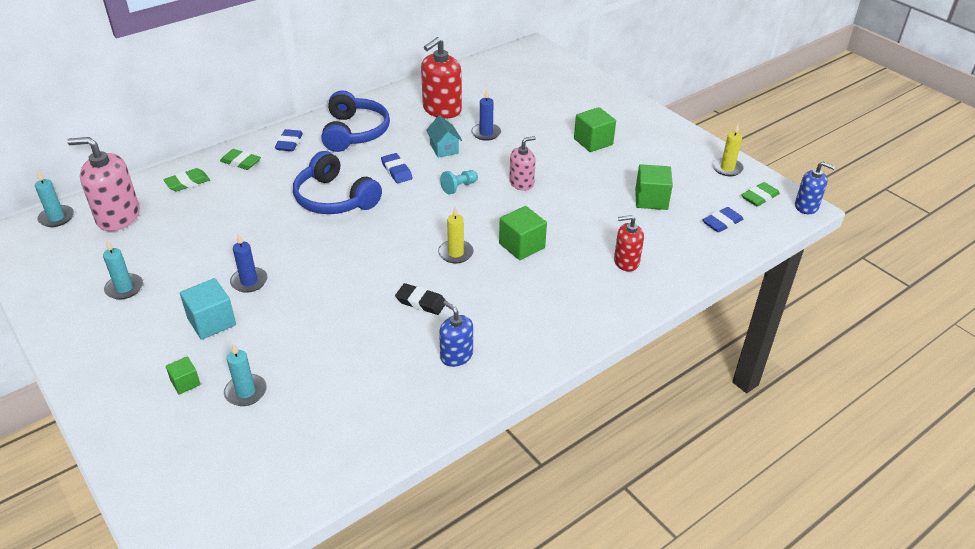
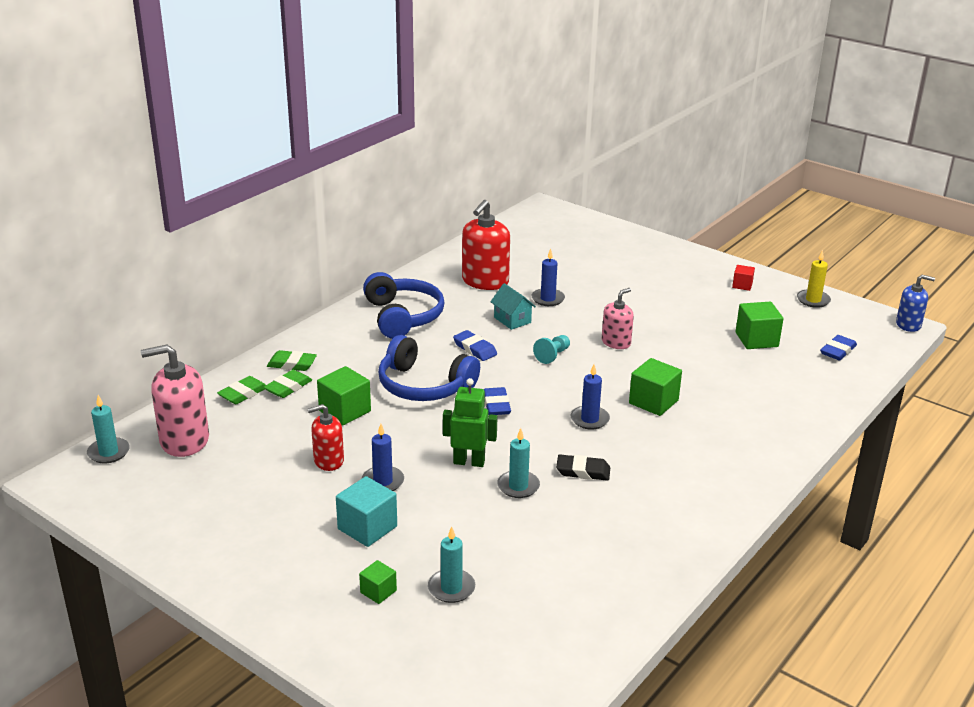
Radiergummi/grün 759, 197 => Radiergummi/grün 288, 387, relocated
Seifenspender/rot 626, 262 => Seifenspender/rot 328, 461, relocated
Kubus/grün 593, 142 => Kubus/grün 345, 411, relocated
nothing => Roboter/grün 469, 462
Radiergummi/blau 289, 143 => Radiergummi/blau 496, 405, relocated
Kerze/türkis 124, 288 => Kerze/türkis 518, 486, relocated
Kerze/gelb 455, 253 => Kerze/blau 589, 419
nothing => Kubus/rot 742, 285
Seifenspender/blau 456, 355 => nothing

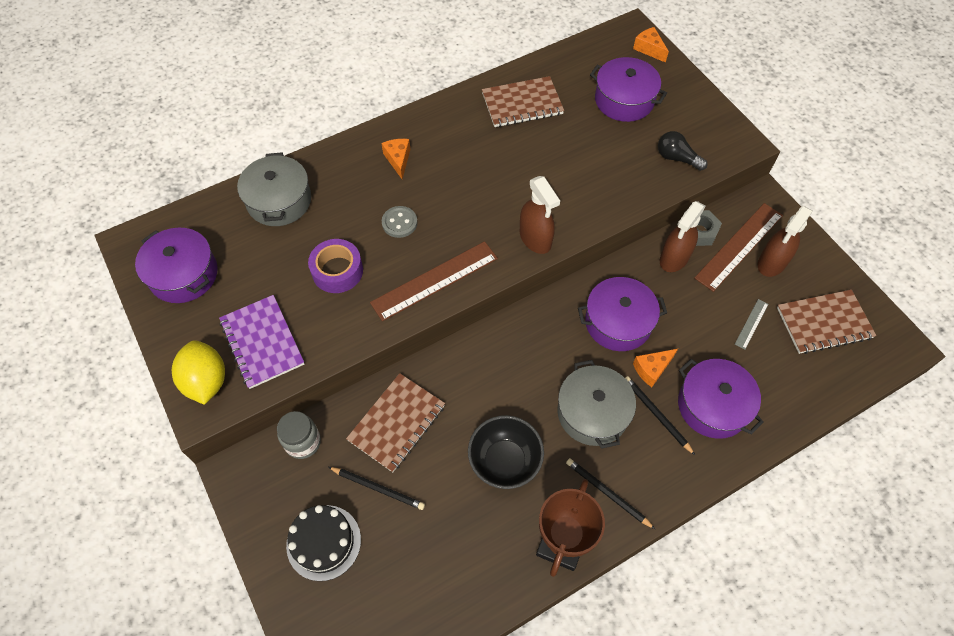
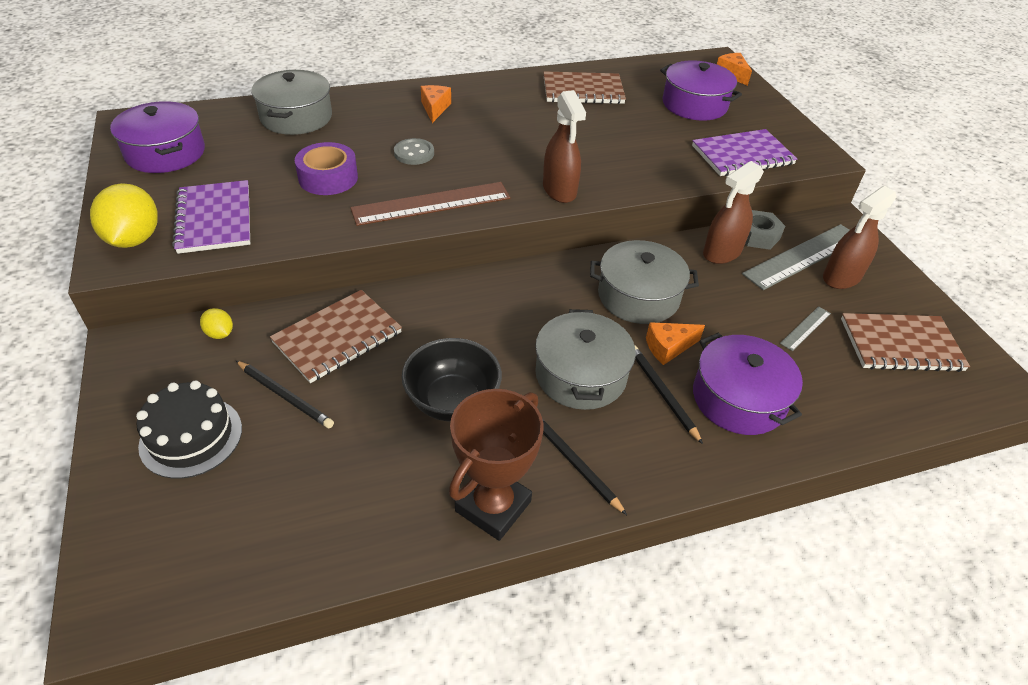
Einmachglas/grau 303, 442 => Zitrone/gelb 220, 333
Kochtopf/lila 618, 322 => Kochtopf/grau 638, 296
Glühbirne/schwarz 677, 158 => Notizbuch/lila 742, 155
Lineal/braun 739, 246 => Lineal/grau 803, 256

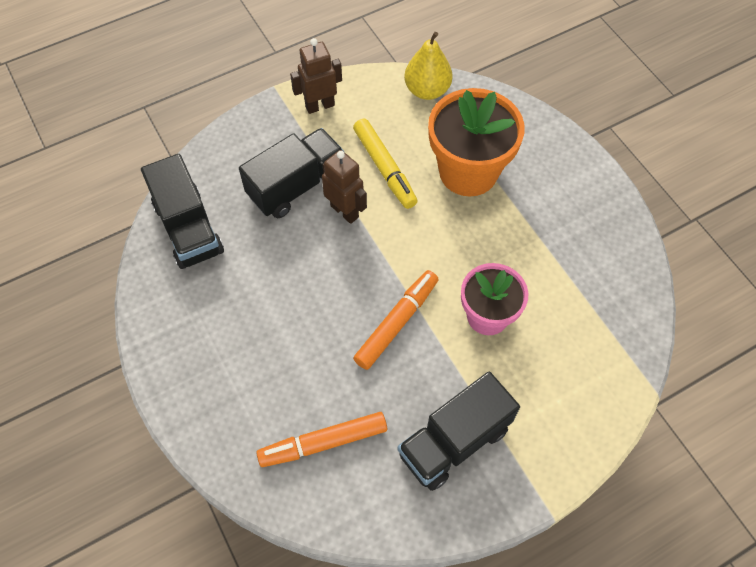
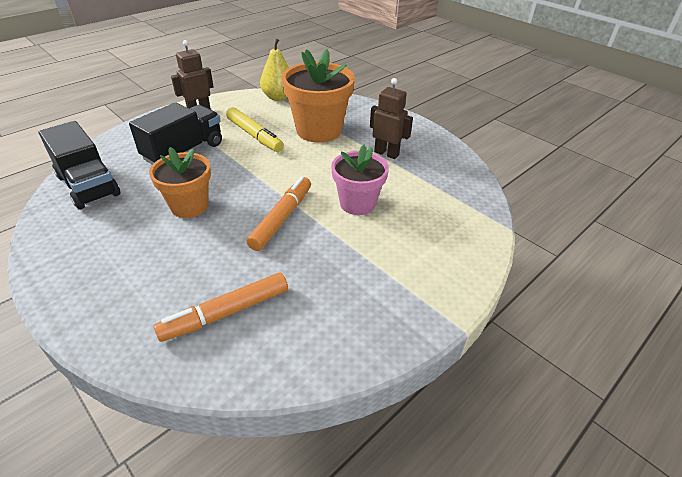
nothing => Blumentopf/orange 189, 206
Roboter/braun 345, 211 => Roboter/braun 386, 153, relocated
Lastwagen/schwarz 454, 441 => nothing

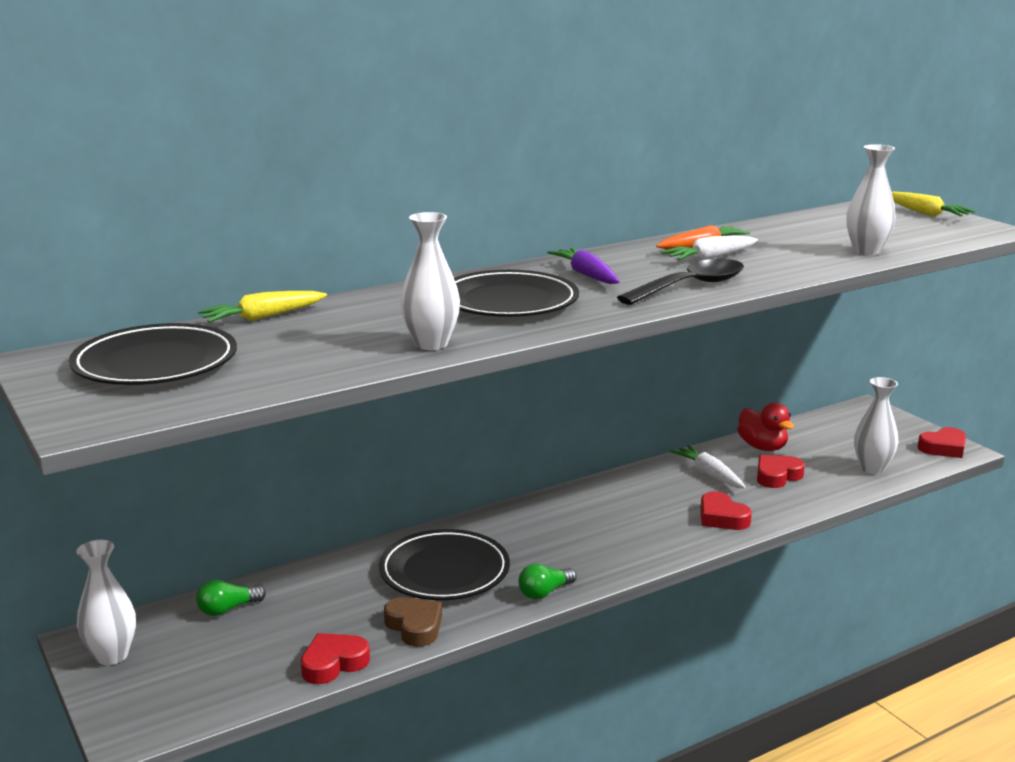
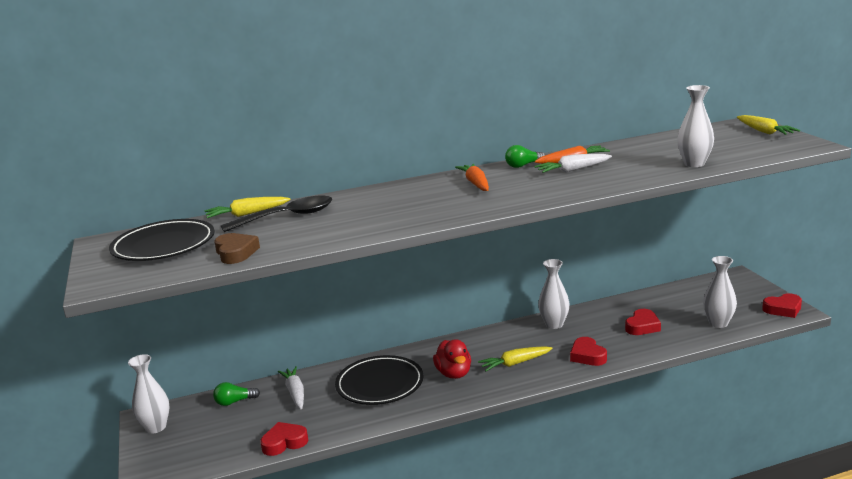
Herz/braun 415, 626 => Herz/braun 236, 253, relocated
Löffel/schwarz 691, 286 => Löffel/schwarz 287, 217, relocated
Karotte/weiß 709, 474 => Karotte/weiß 295, 393, relocated
Ente/rot 762, 447 => Ente/rot 454, 373, relocated
Karotte/lila 586, 275 => Karotte/orange 476, 184
nothing => Karotte/gelb 515, 363
Glühbirne/grün 544, 592 => Glühbirne/grün 523, 165, relocated
Vase/weiß 431, 344 => Vase/weiß 554, 324, relocated
Herz/rot 777, 476 => Herz/rot 642, 326, 150 degrees clockwise
Teller/schwarz 508, 302 => nothing

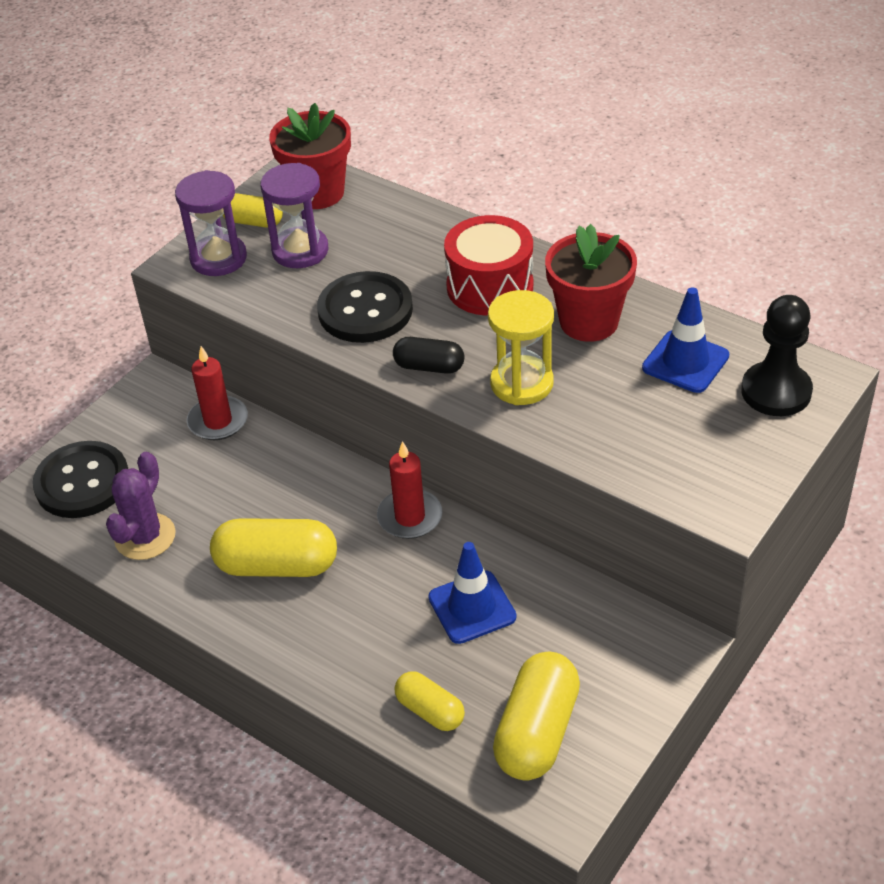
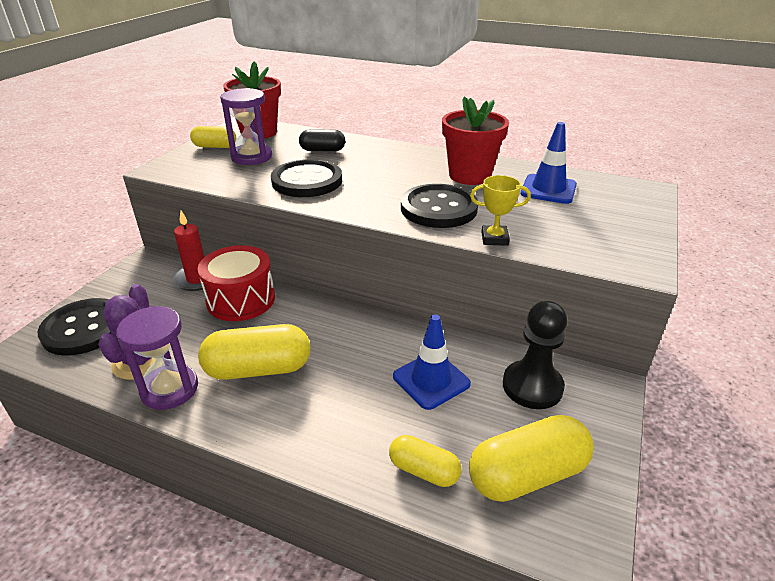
Sanduhr/lila 218, 258 => Sanduhr/lila 169, 389, relocated
Trommel/rot 490, 286 => Trommel/rot 241, 300, relocated
Kapsel/schwarz 429, 367 => Kapsel/schwarz 322, 150, relocated
Sanduhr/gelb 521, 383 => Knopf/schwarz 438, 208
Kapsel/gelb 537, 732 => Kapsel/gelb 527, 475, 60 degrees clockwise
nothing => Pokal/gelb 494, 239
Bauer/schwarz 776, 391 => Bauer/schwarz 532, 386, relocated
Kerze/rot 410, 517 => nothing

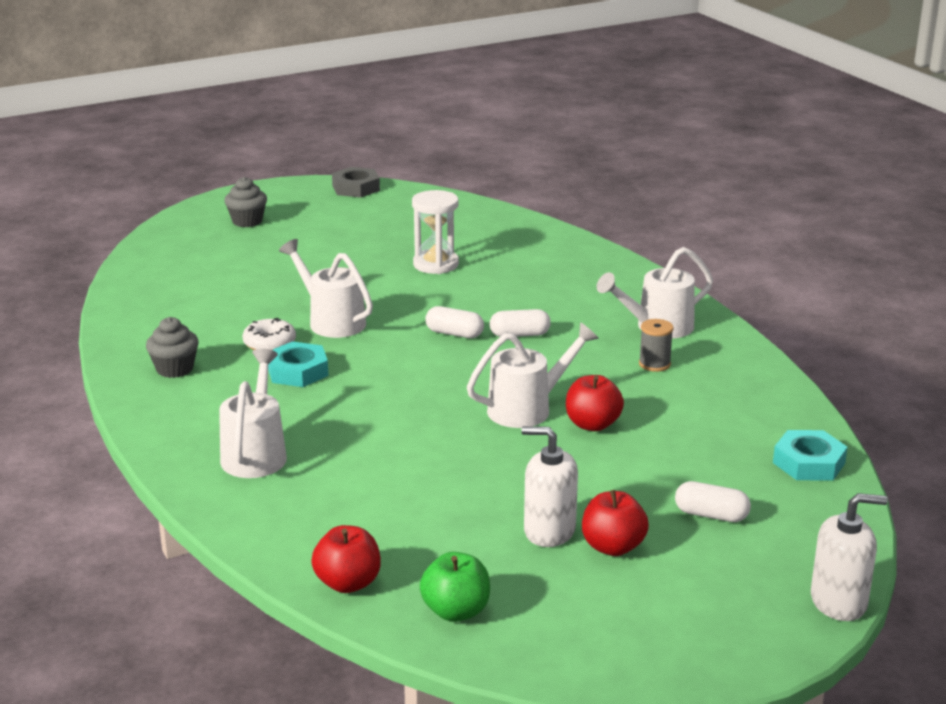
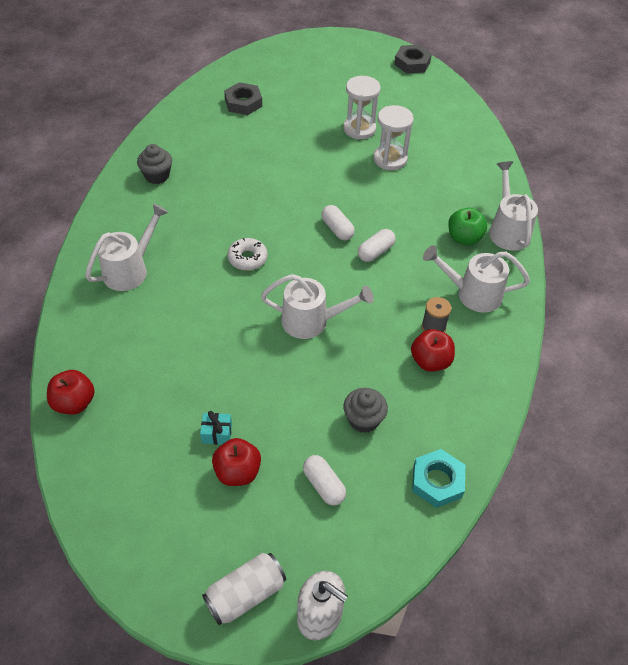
Seifenspender/weiß 549, 531 => Geschenk/türkis 217, 433
nothing => Dose/weiß 245, 594
nothing => Sechskantmutter/grau 243, 103
Donut/weiß 269, 343 => Donut/weiß 247, 258, relocated
nothing => Sanduhr/weiß 359, 129
Muffin/grau 247, 221 => Muffin/grau 363, 419, relocated
Kapsel/weiß 519, 335 => Kapsel/weiß 375, 252, 75 degrees counterclockwise
Apfel/rot 592, 424 => Apfel/rot 430, 361, relocated
Apfel/grün 456, 611 => Apfel/grün 464, 238, relocated
Gießkanne/weiß 331, 321 => Gießkanne/weiß 507, 229, relocated
Sechskantmutter/türkis 298, 371 => nothing

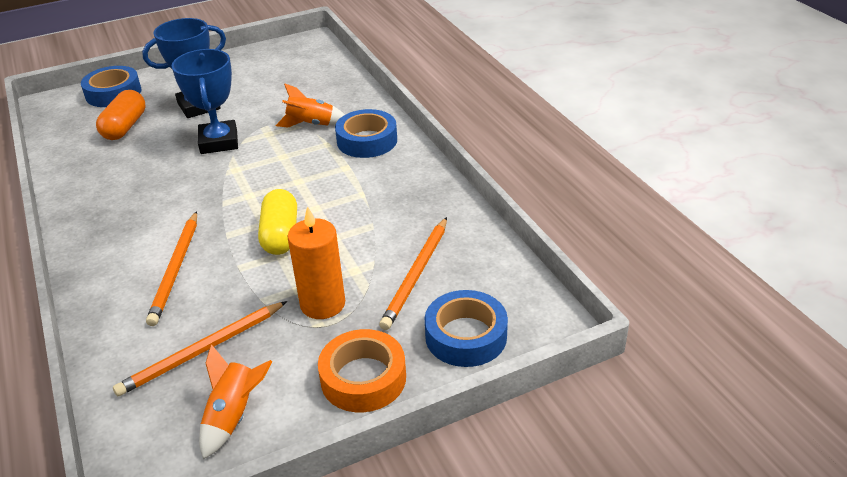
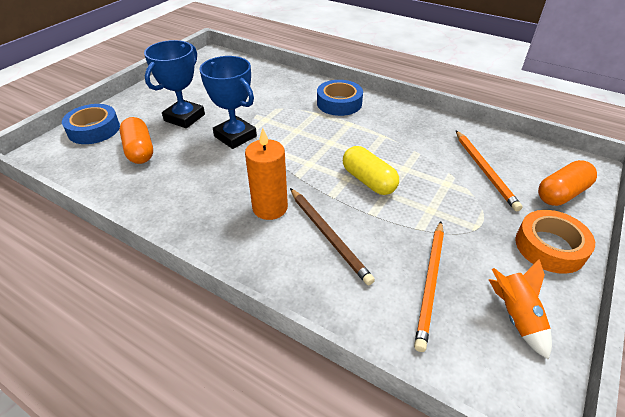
Kerze/orange 322, 304 => Kerze/orange 270, 208, relocated
Bleistift/orange 176, 269 => Bleistift/braun 328, 236
Klebeband/blau 466, 336 => Kapsel/orange 561, 194
Rakete/orange 311, 124 => nothing

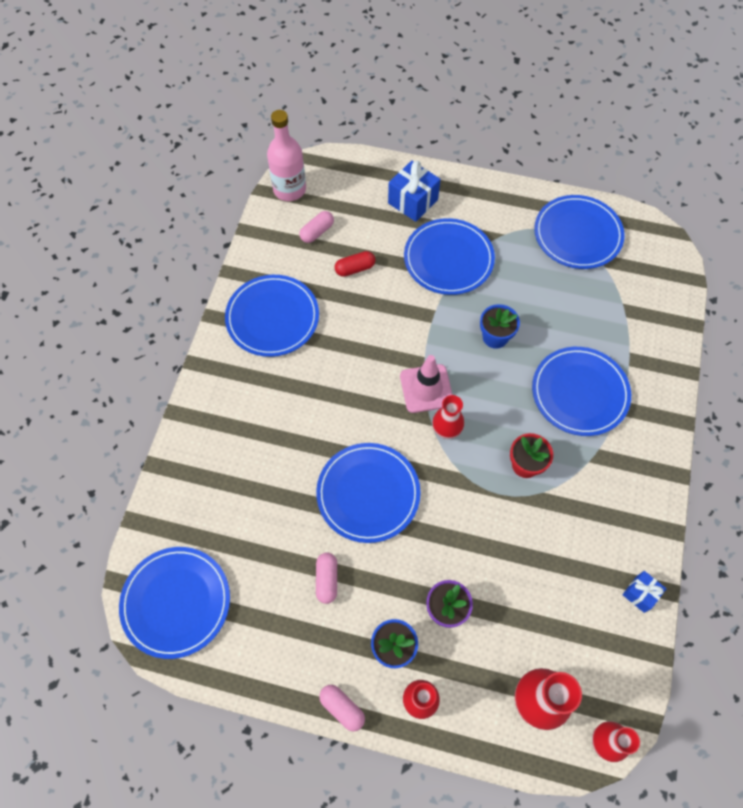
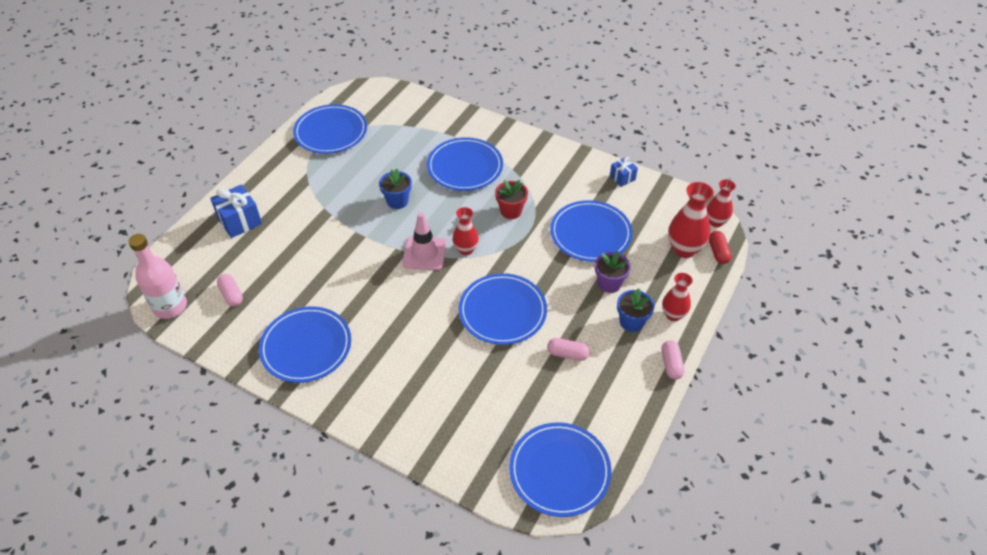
Teller/blau 448, 259 => Teller/blau 590, 233, relocated
Kapsel/rosa 342, 708 => Kapsel/rosa 671, 364, 60 degrees counterclockwise
Kapsel/rot 355, 268 => Kapsel/rot 718, 252, relocated

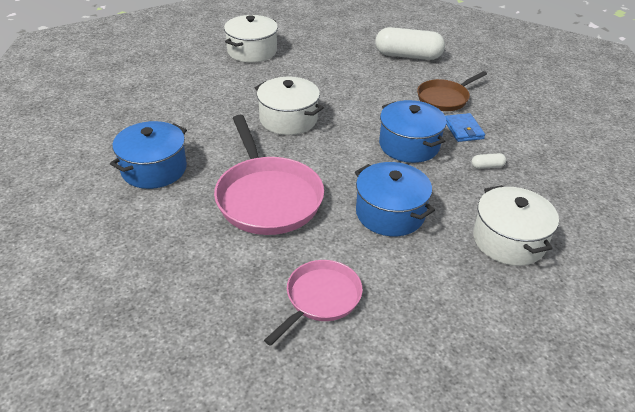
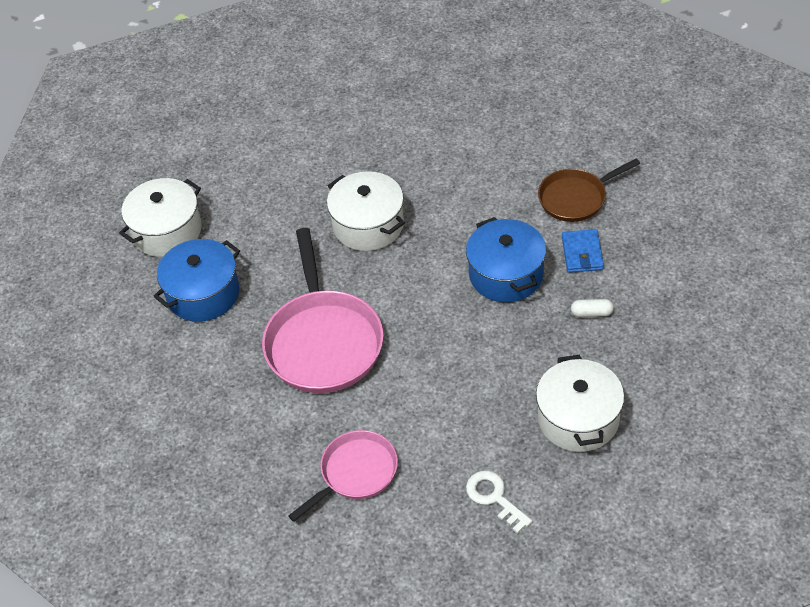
Kochtopf/weiß 252, 51 => Kochtopf/weiß 167, 231, relocated
nothing => Schlüssel/weiß 494, 497
Kochtopf/blau 390, 213 => nothing
Kapsel/weiß 408, 56 => nothing

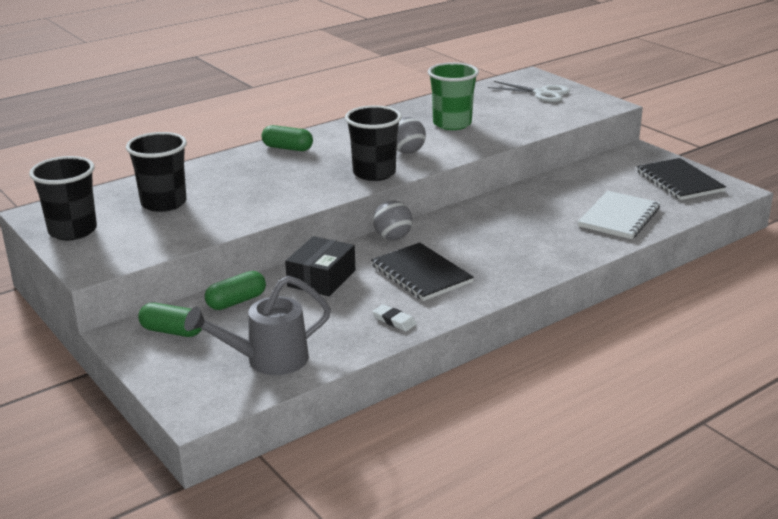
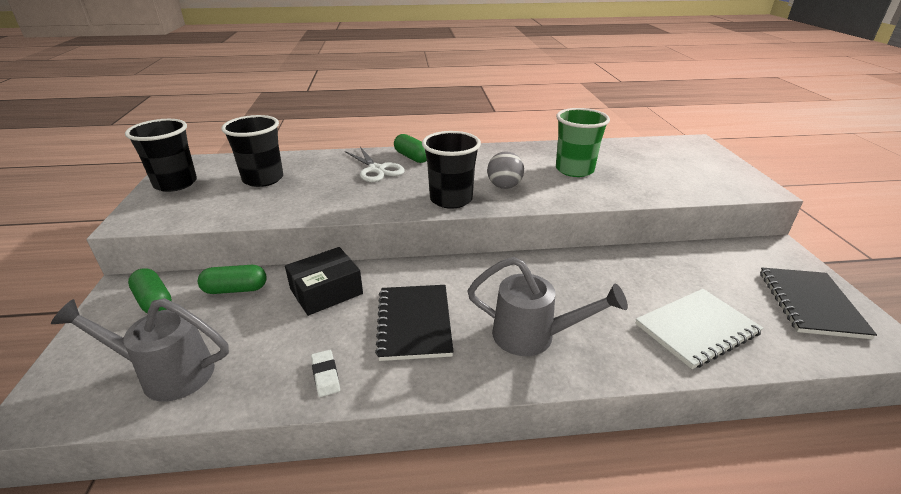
Schere/weiß 541, 93 => Schere/weiß 376, 169, relocated
nothing => Gießkanne/grau 533, 336
Ball/grau 393, 237 => nothing

